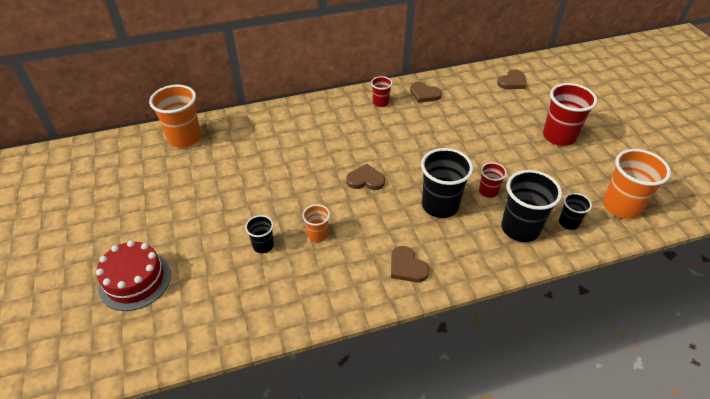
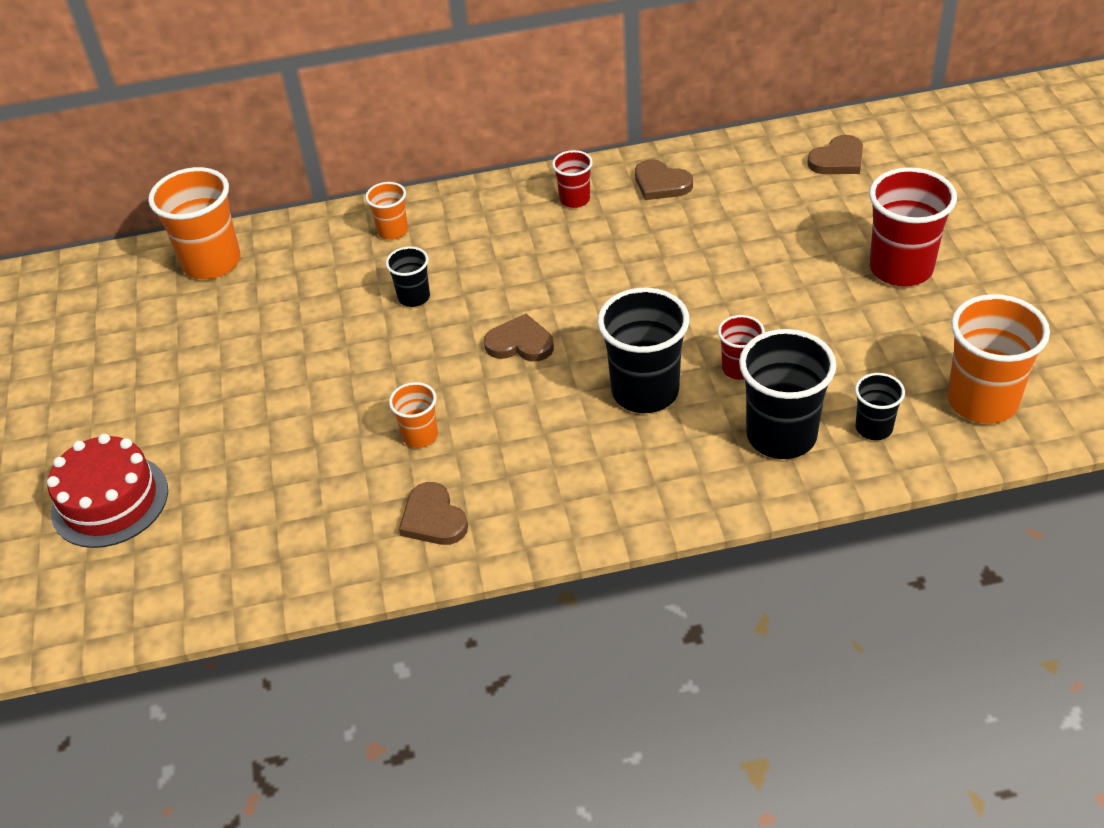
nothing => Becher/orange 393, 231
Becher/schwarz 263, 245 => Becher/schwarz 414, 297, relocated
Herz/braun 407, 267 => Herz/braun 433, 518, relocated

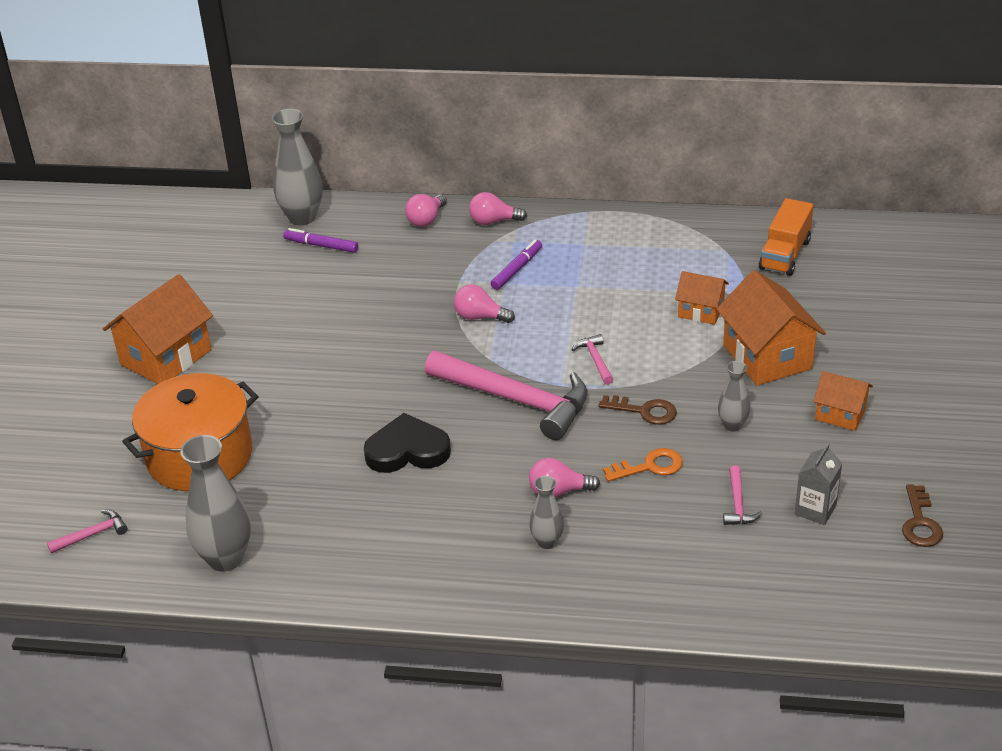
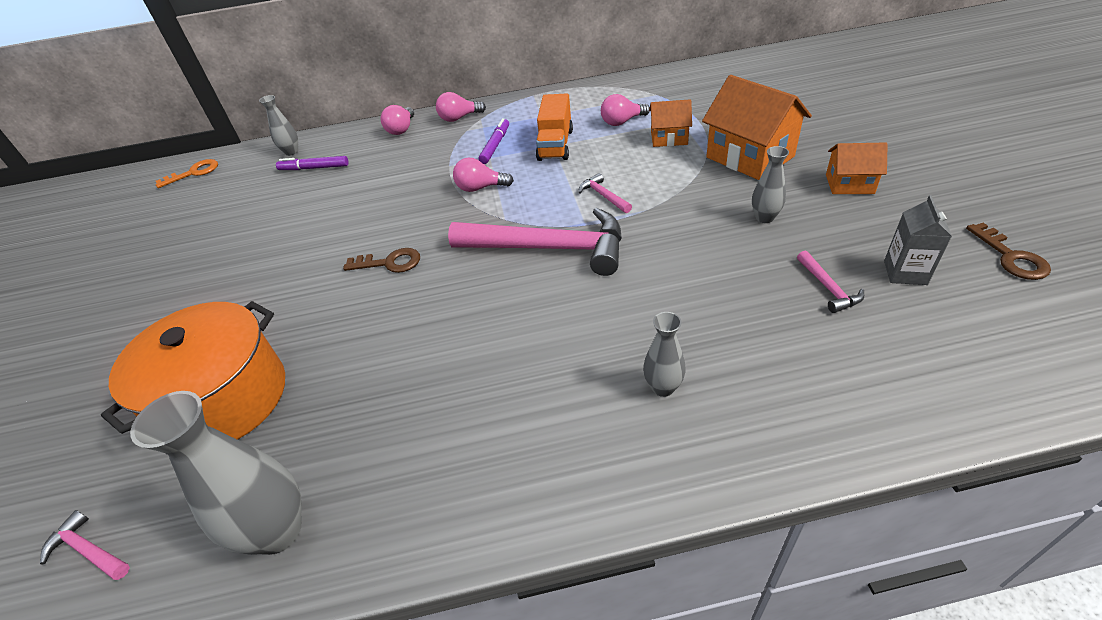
Hammer/rosa 93, 534 => Hammer/rosa 88, 550, 105 degrees counterclockwise
Schlüssel/orange 649, 467 => Schlüssel/orange 193, 173, relocated
Vase/grau 302, 217 => Vase/grau 291, 152, x0.55
Schlüssel/braun 644, 411 => Schlüssel/braun 389, 263, relocated
Lastwagen/orange 785, 254 => Lastwagen/orange 555, 145, relocated
Glühbirne/rosa 558, 491 => Glühbirne/rosa 622, 122, relocated
Haus/orange 166, 357 => nothing
Herz/schwarz 407, 450 => nothing

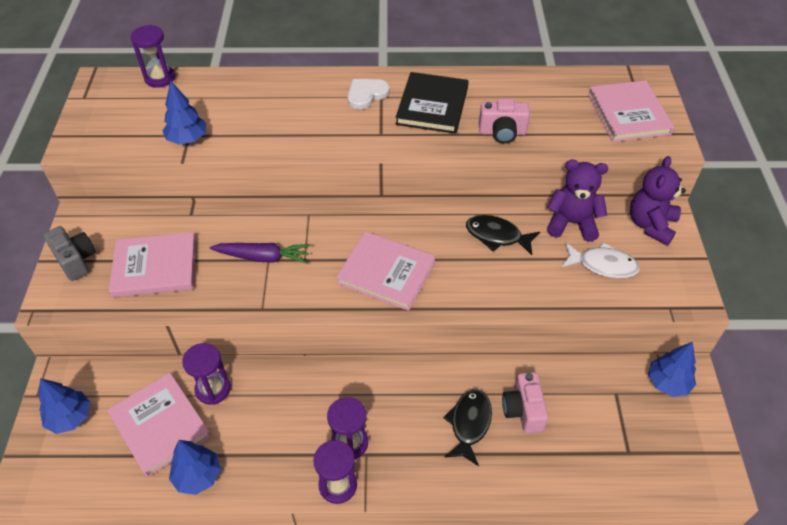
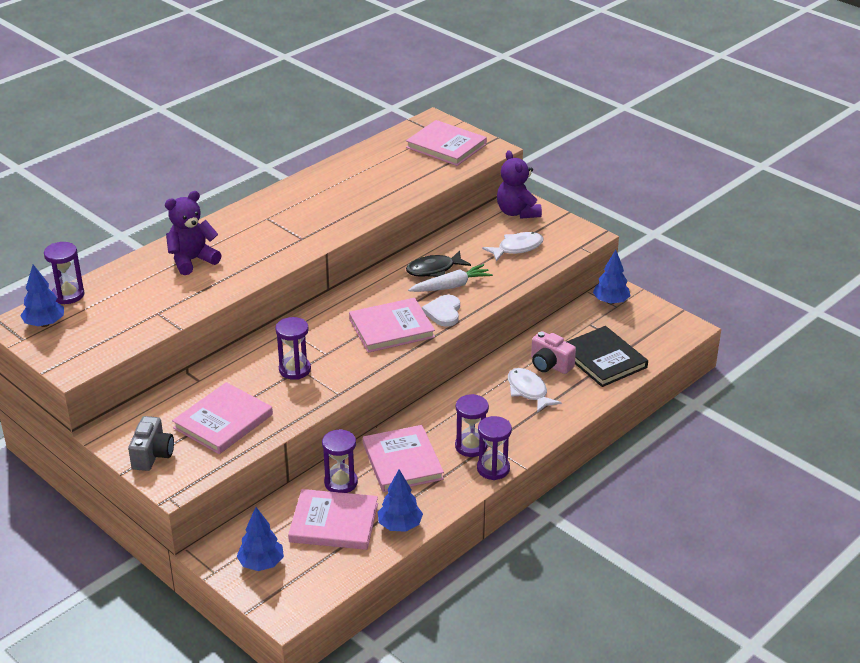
Baum/blau 187, 139 => Baum/blau 44, 324, relocated
Kamera/grau 76, 260 => Kamera/grau 152, 455, 90 degrees clockwise
Teddybär/lila 571, 223 => Teddybär/lila 192, 260, relocated
Karotte/lila 263, 257 => Sanduhr/lila 295, 370
nothing => Buch/rosa 402, 461
nothing => Karotte/weiß 451, 286
Herz/weiß 366, 94 => Herz/weiß 443, 312, relocated
Fisch/schwarz 469, 424 => Fisch/weiß 528, 391
Buch/schwarz 432, 106 => Buch/schwarz 603, 359, relocated
Kamera/rosa 502, 132 => nothing

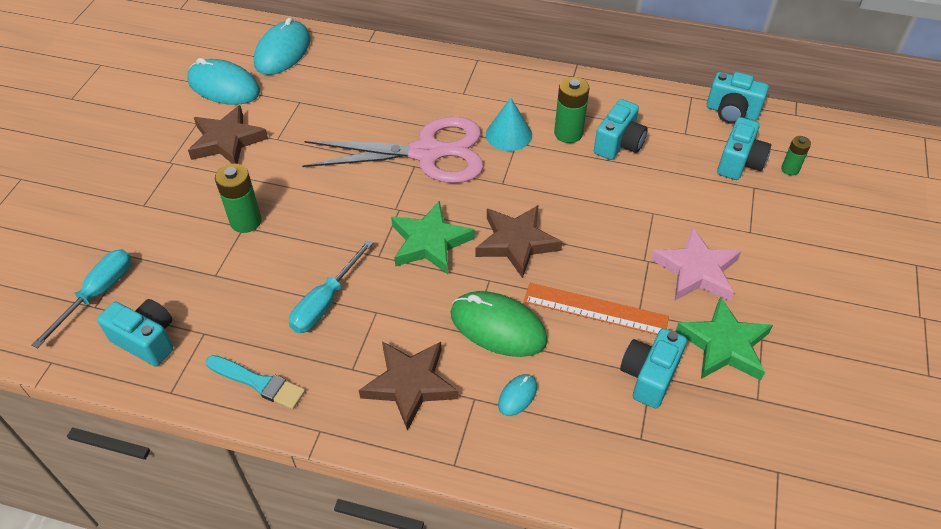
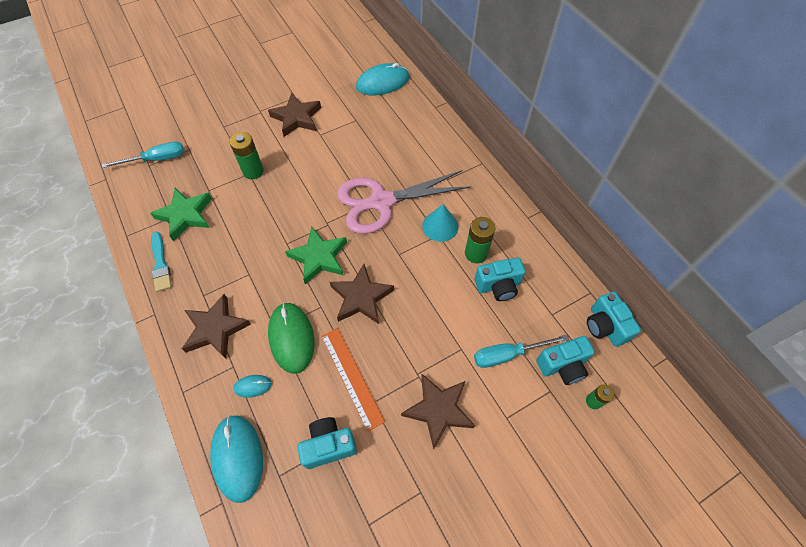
Stern/grün 724, 345 => Stern/grün 185, 215, relocated
Computermaus/türkis 224, 86 => Computermaus/türkis 238, 457, relocated
Schere/rosa 426, 153 => Schere/rosa 381, 202, 120 degrees clockwise
Stern/rosa 696, 271 => Stern/braun 438, 410
Schraubenzieher/türkis 325, 302 => Schraubenzieher/türkis 507, 354, relocated
Kamera/türkis 147, 340 => nothing

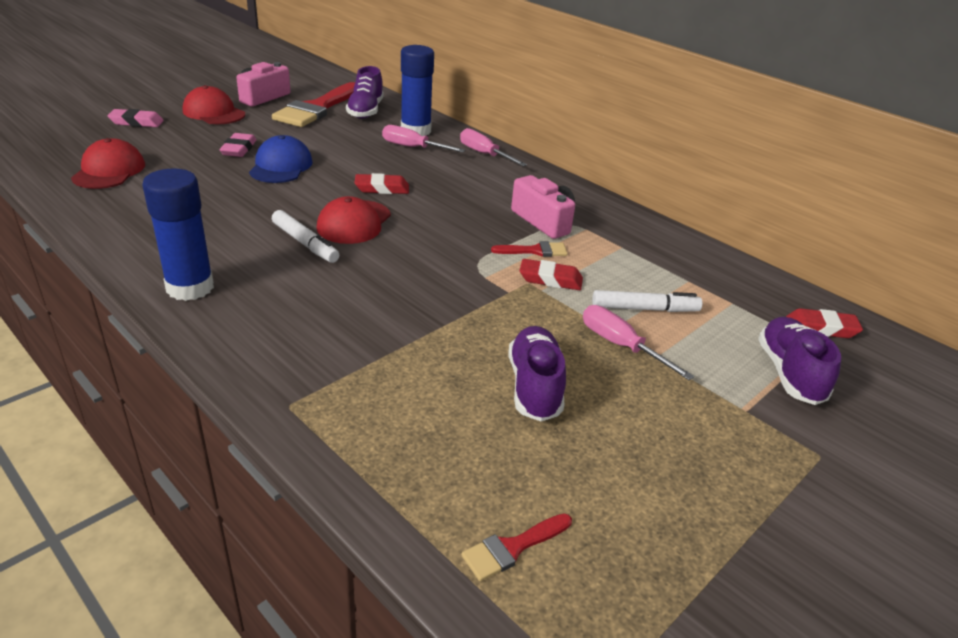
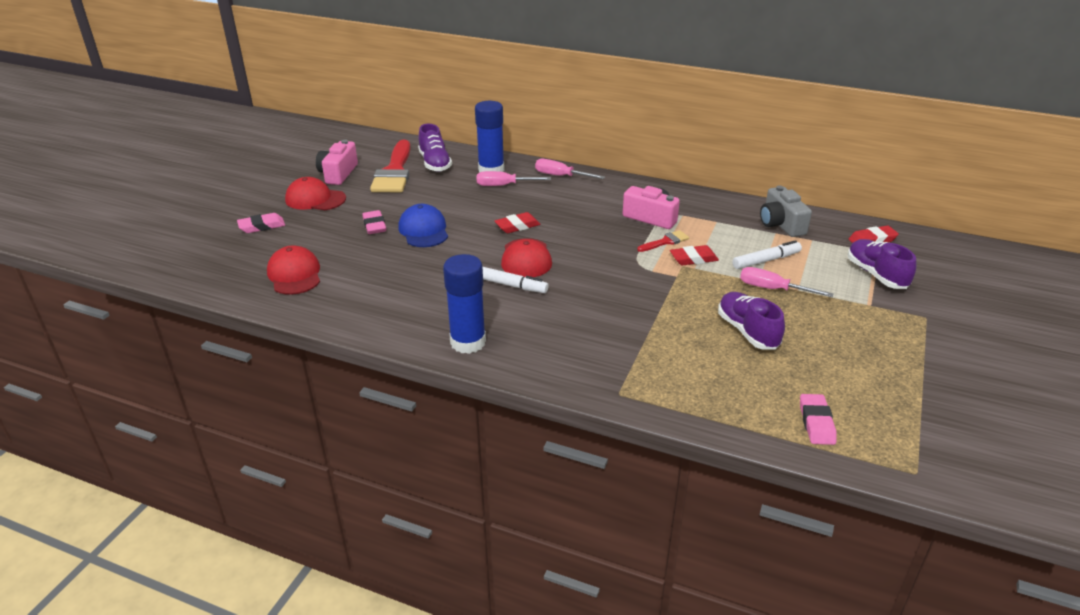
nothing => Kamera/grau 781, 224
Pinsel/rot 512, 548 => Radiergummi/rosa 816, 423

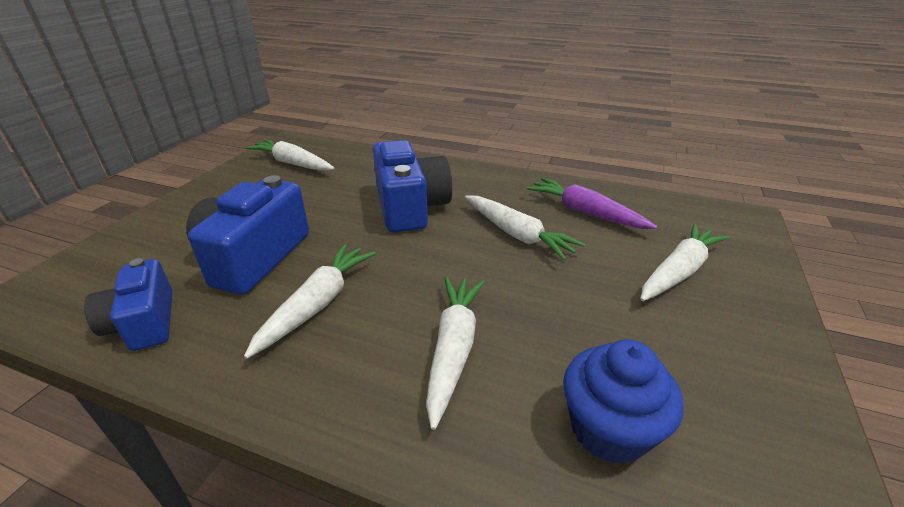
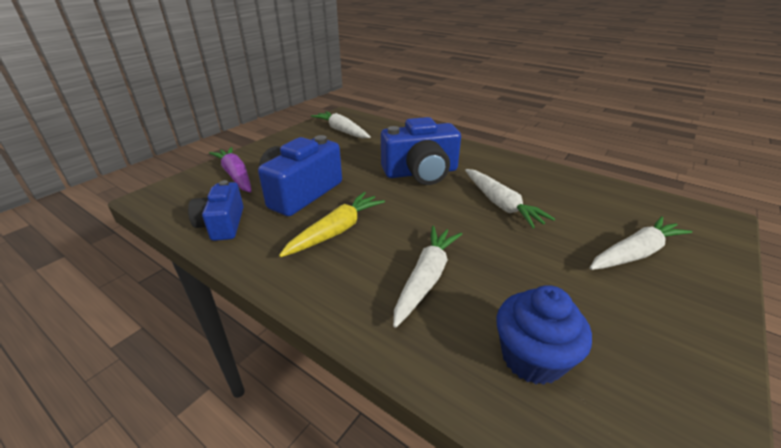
Karotte/lila 585, 212 => Karotte/lila 236, 176, relocated
Karotte/weiß 317, 304 => Karotte/gelb 336, 231
Kamera/blau 410, 207 => Kamera/blau 421, 172, 75 degrees clockwise

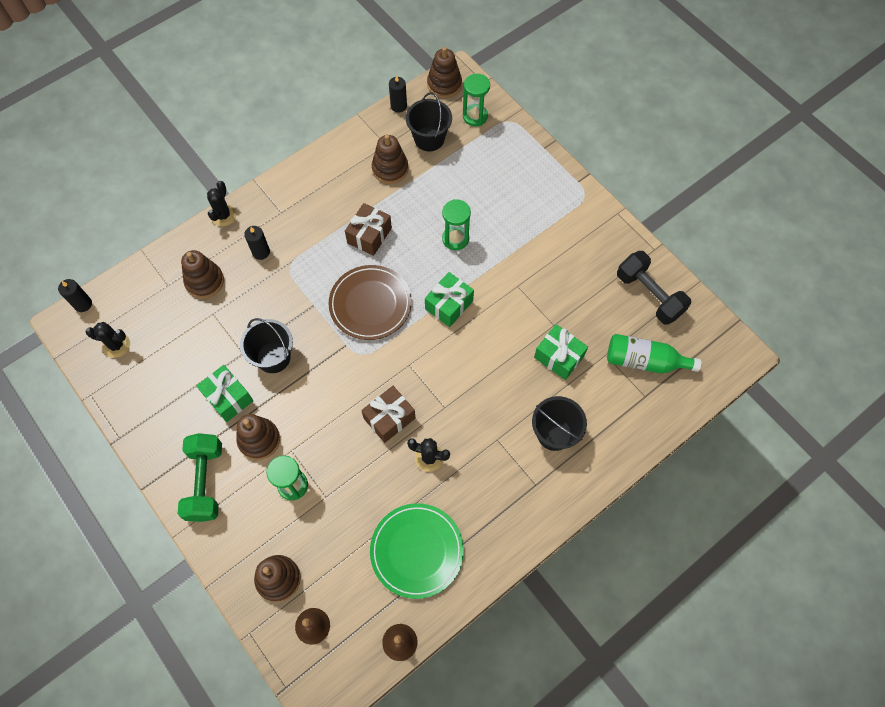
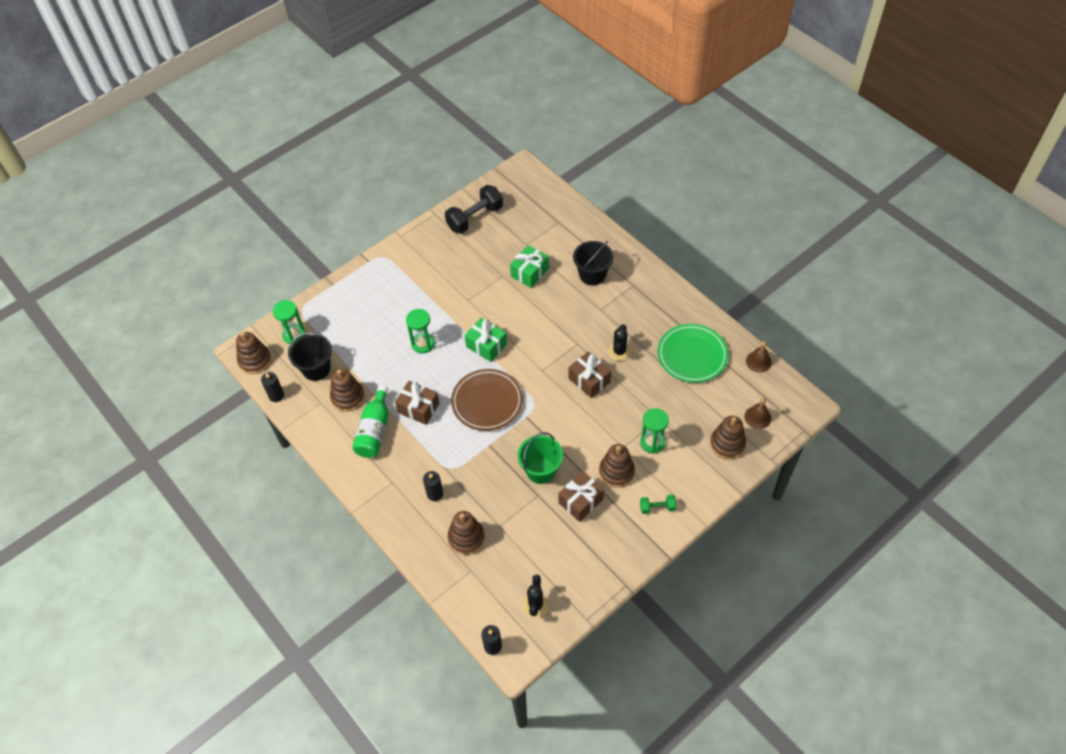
Flasche/grün 644, 361 => Flasche/grün 374, 430, relocated
Eimer/schwarz 273, 357 => Eimer/grün 541, 470
Geschenk/grün 228, 397 => Geschenk/braun 580, 501
Hantel/grün 205, 482 => Hantel/grün 657, 507, x0.50
Kaktus/schwarz 223, 215 => nothing

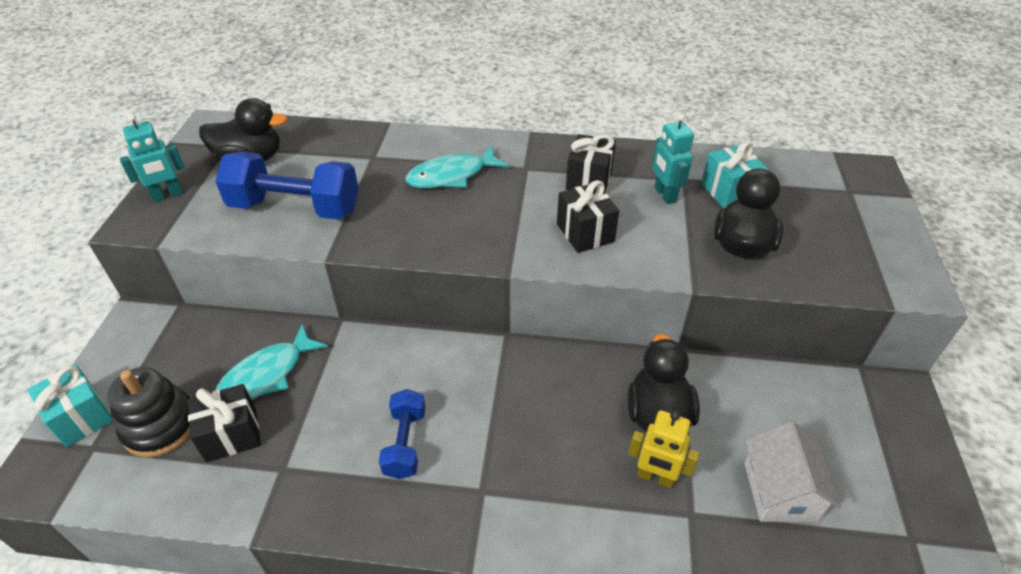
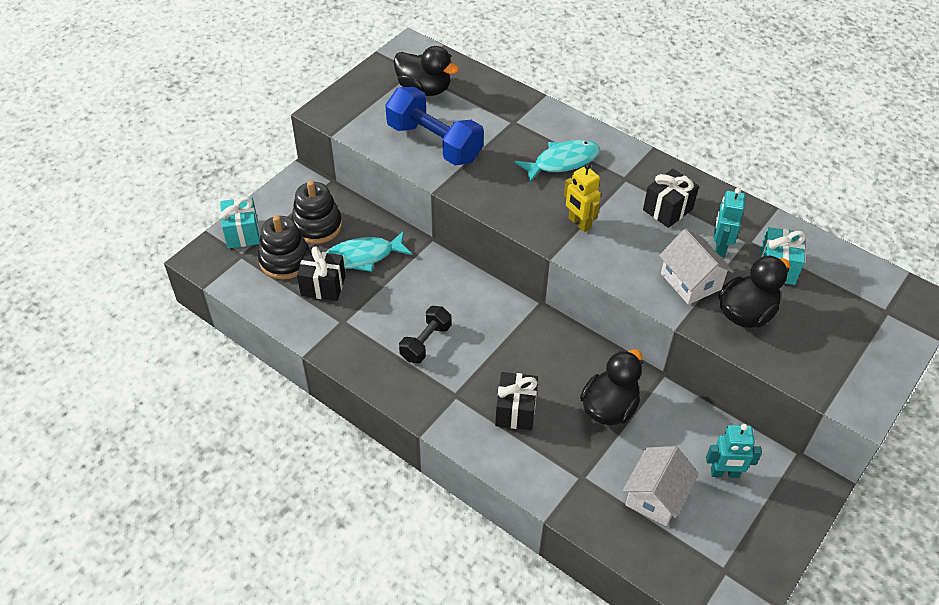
nothing => Stapelspielzeug/schwarz 317, 226
Hantel/blau 405, 443 => Hantel/schwarz 426, 342
Geschenk/schwarz 585, 233 => Geschenk/schwarz 515, 411, relocated
Fisch/türkis 451, 175 => Fisch/türkis 562, 162, 150 degrees clockwise
Roboter/gelb 655, 477 => Roboter/gelb 579, 223, relocated
nothing => Haus/weiß 690, 281
Roboter/türkis 167, 195 => Roboter/türkis 724, 473, relocated

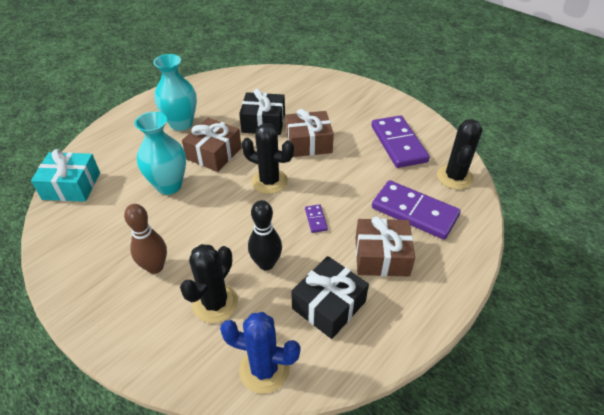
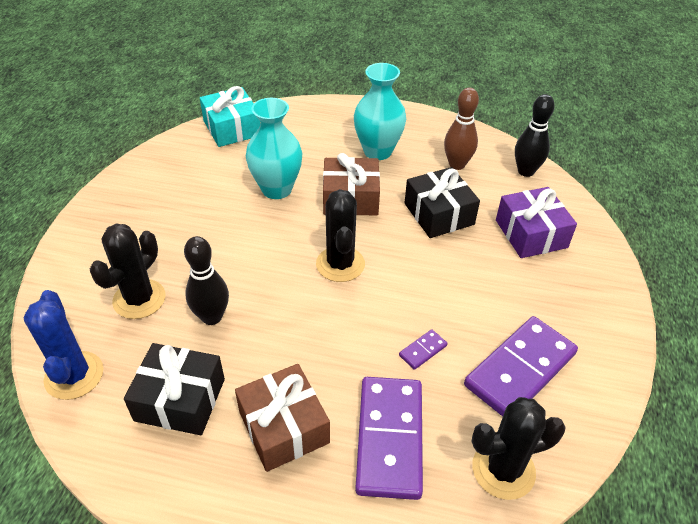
Kaktus/schwarz 215, 303 => Kaktus/schwarz 139, 299, 60 degrees counterclockwise
Dominostein/lila 316, 219 => Dominostein/lila 423, 351, relocated
Bowlingkegel/braun 155, 267 => Bowlingkegel/braun 457, 164, relocated
nothing => Geschenk/lila 531, 234
nothing => Bowlingkegel/schwarz 525, 171
Geschenk/braun 309, 143 => nothing

